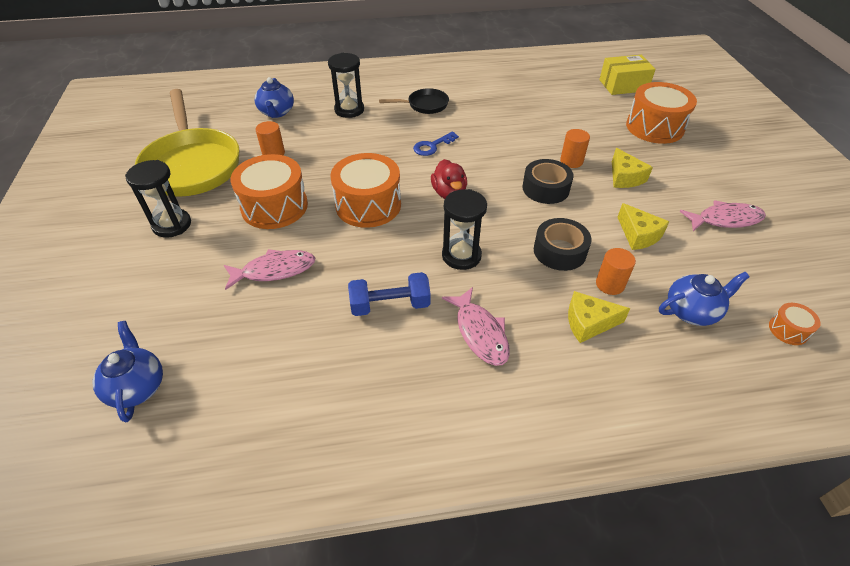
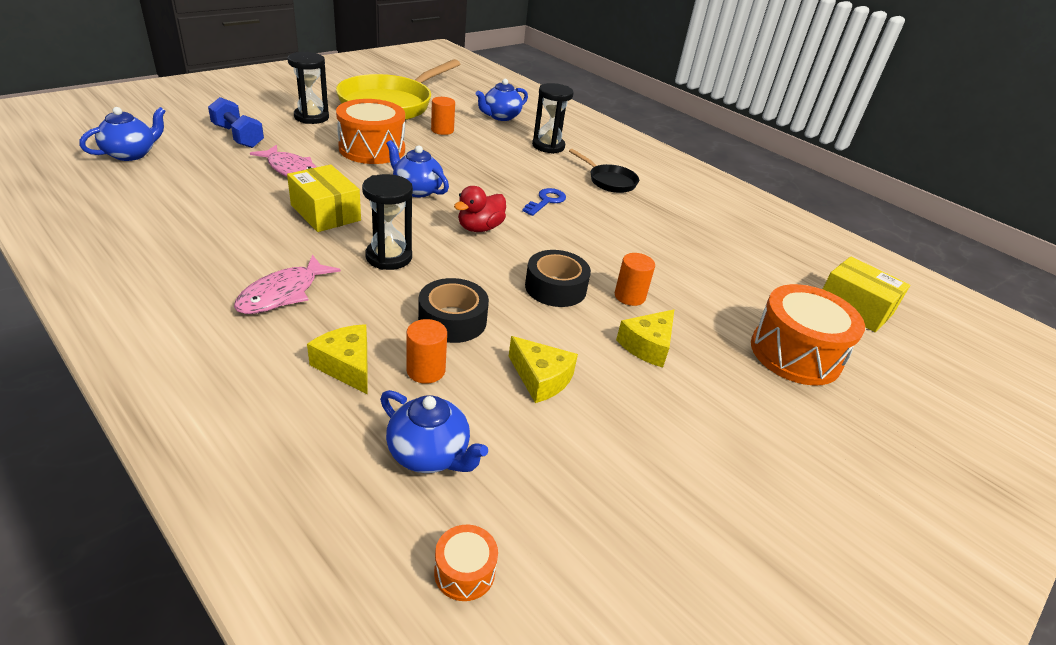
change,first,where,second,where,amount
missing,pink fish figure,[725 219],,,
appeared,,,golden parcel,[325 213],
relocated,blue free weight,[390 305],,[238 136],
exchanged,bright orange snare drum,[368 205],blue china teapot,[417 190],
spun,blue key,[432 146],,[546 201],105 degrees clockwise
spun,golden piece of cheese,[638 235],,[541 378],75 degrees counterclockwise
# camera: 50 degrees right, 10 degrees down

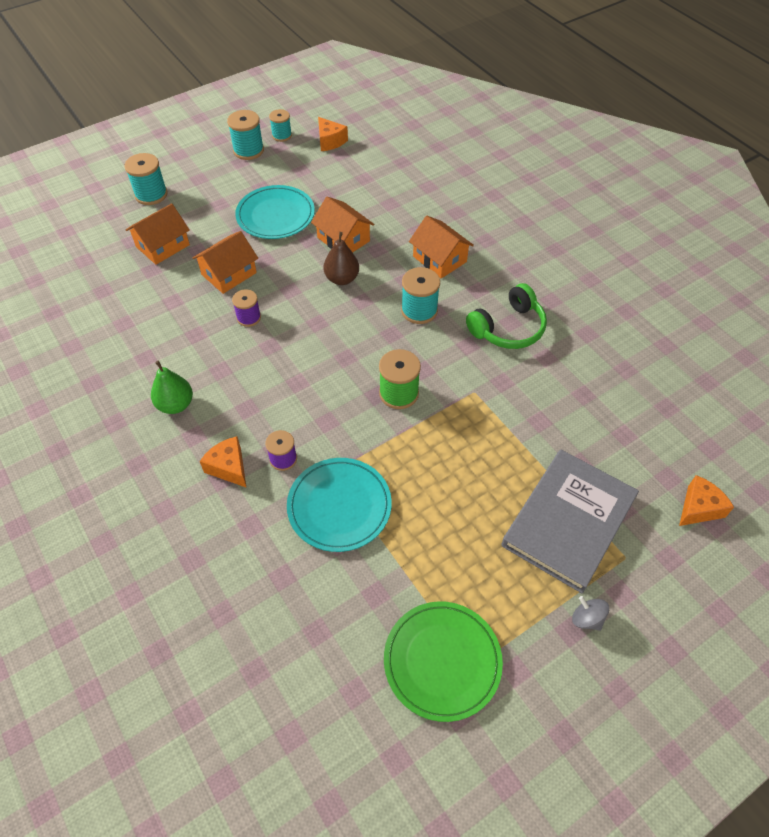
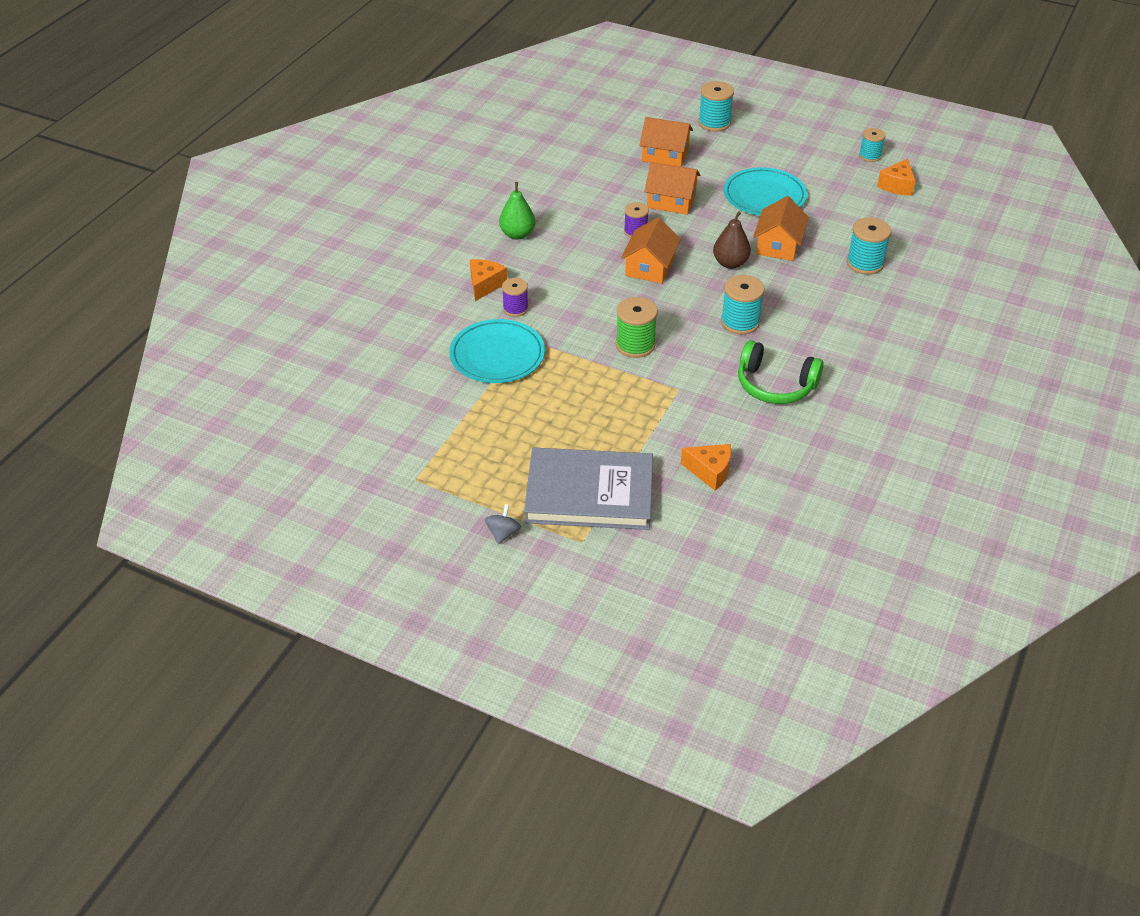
change,first,where,second,where,amount
missing,green flat dish,[442 661],,,
relocated,teal bobbin,[248 150],,[865 263],
relocated,bright orange house,[439 259],,[650 267],
relocated,bright orange piece of cheese,[698 508],,[710 471],
# camera: 60 degrees right, 10 degrees down

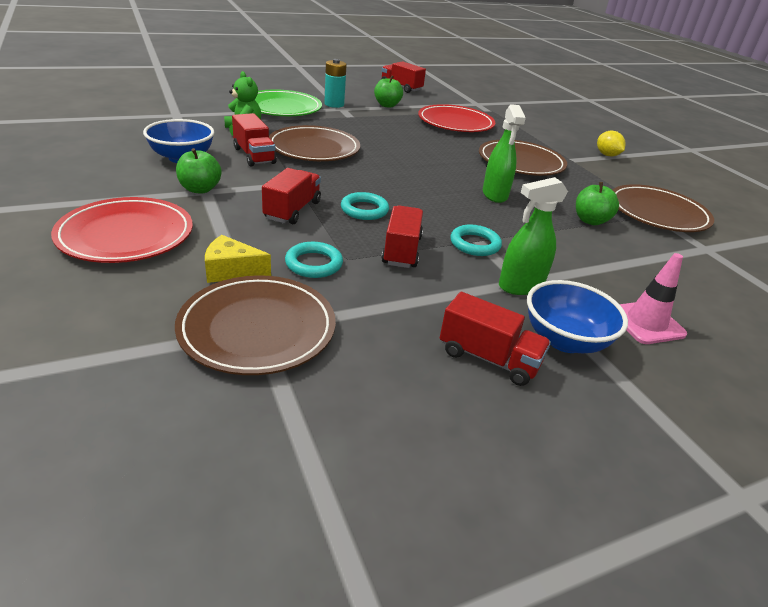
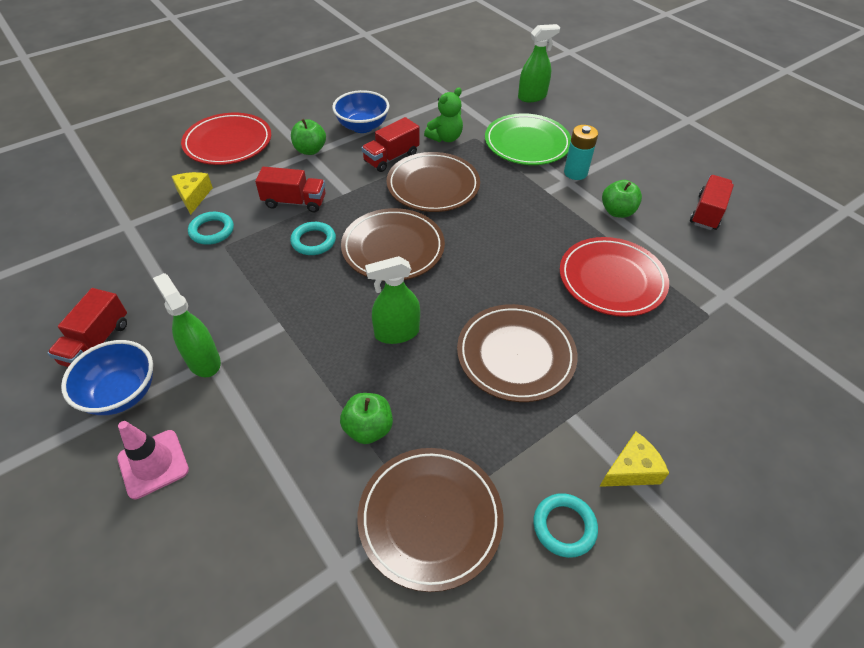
change,first,where,second,where,amount
missing,crimson truck,[401 250],,,
appeared,,,green spray bottle,[532 97],
relocated,russet flat dish,[257 329],,[393 248],
relocated,teal torus,[475 244],,[564 526],
exchanged,golden toy lemon,[607 155],golden piece of cheese,[631 469],
# camera: 80 degrees right, 15 degrees up

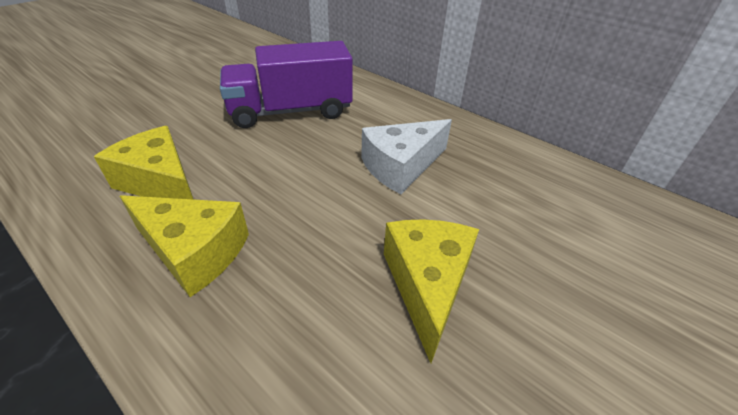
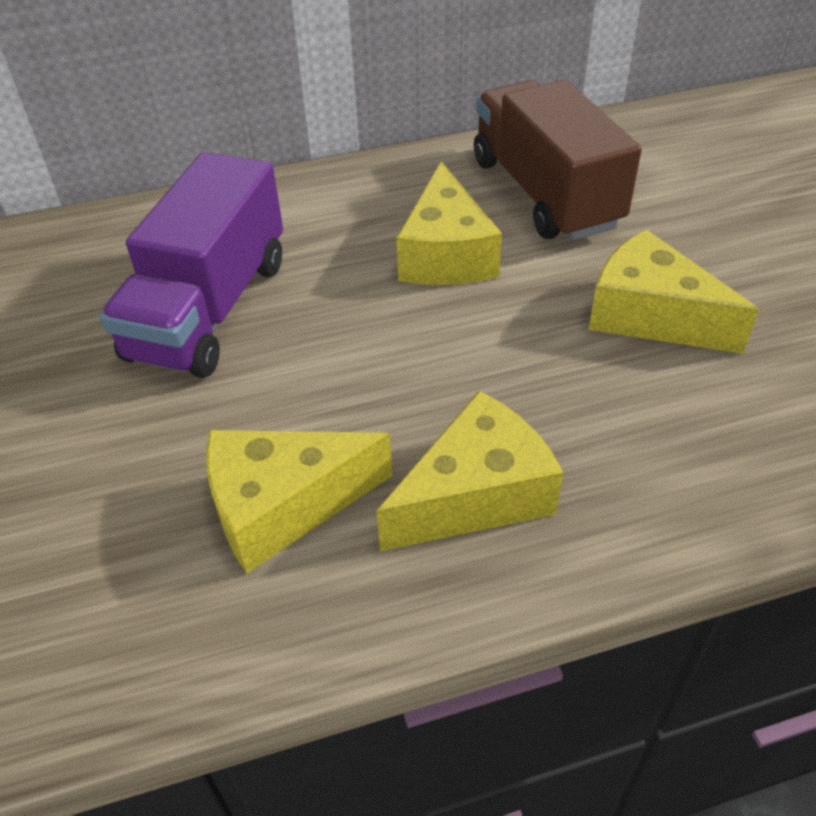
change,first,where,second,where,amount
appeared,,,russet truck,[544 193],
colour,snow-white piece of cheese,[401 166],golden piece of cheese,[446 254],
# camera: 55 degrees left, 5 degrees up

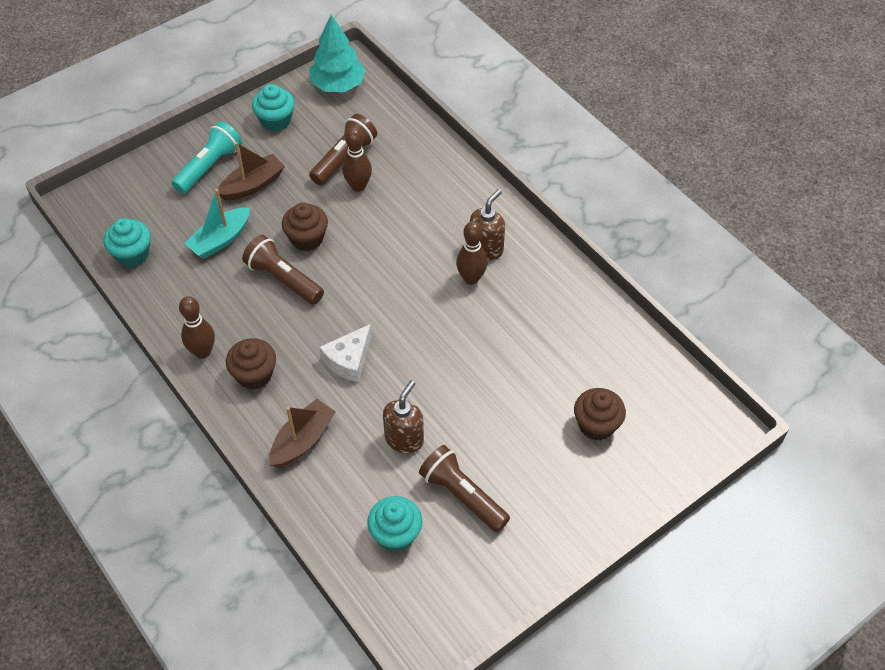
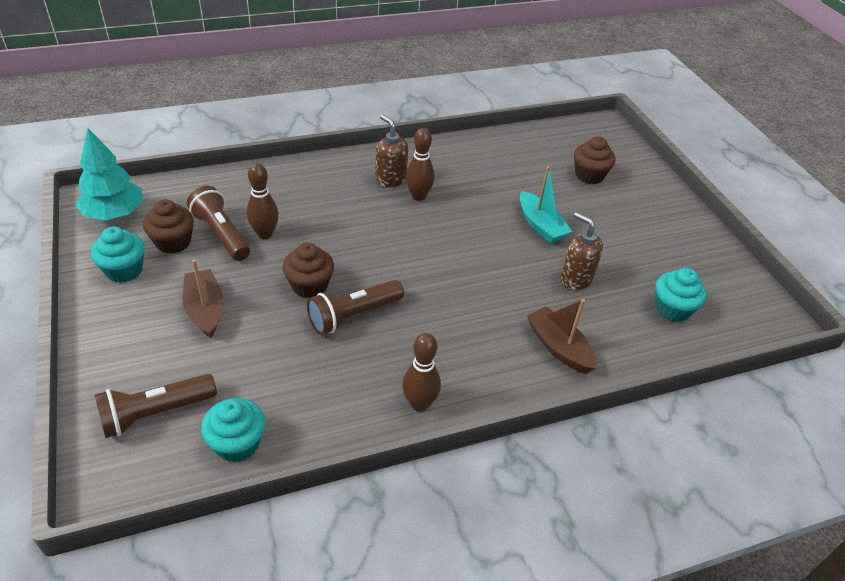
change,first,where,second,where,amount
missing,teal pocket torch,[209 166],,,
missing,snow-white piece of cheese,[349 360],,,
relocated,teal toy boat,[220 240],,[540 225],
relocated,russet muffin,[254 375],,[173 242],
relocated,russet pocket torch,[462 496],,[155 413],
# camera: 75 degrees left, 10 degrees down

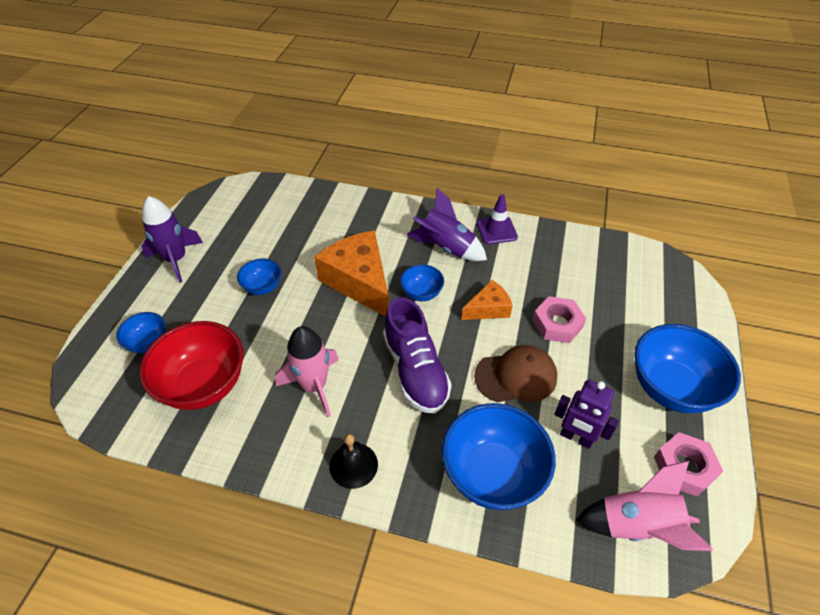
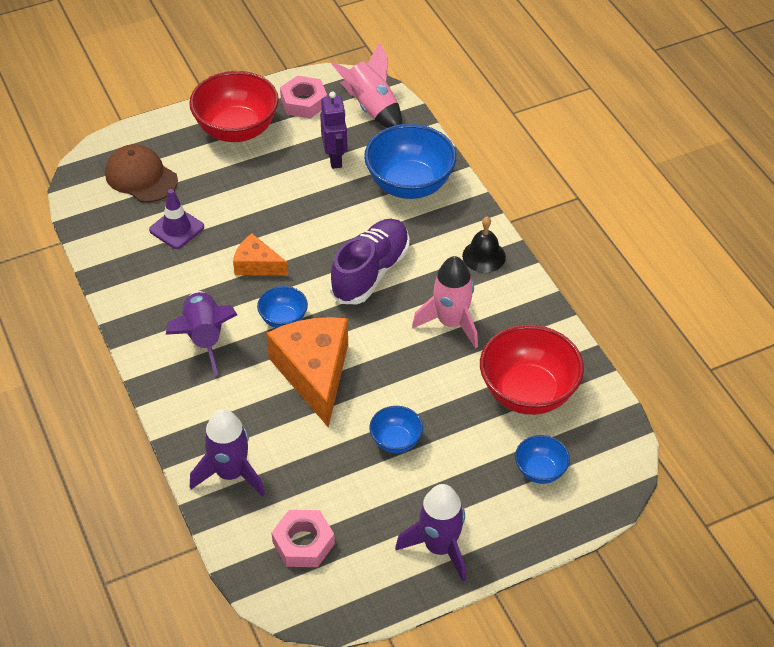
change,first,where,second,where,amount
appeared,,,violet rocket,[230 473],
relocated,russet cap,[516 376],,[141 177],
relocated,violet road cone,[496 230],,[176 228],
relocated,pink hexagon nut,[557 324],,[303 543],
colour,blue bowl,[671 388],crimson bowl,[237 130],
spun,bright orange piece of cheese,[359 281],,[314 373],150 degrees clockwise
# camera: 130 degrees left, 0 degrees up

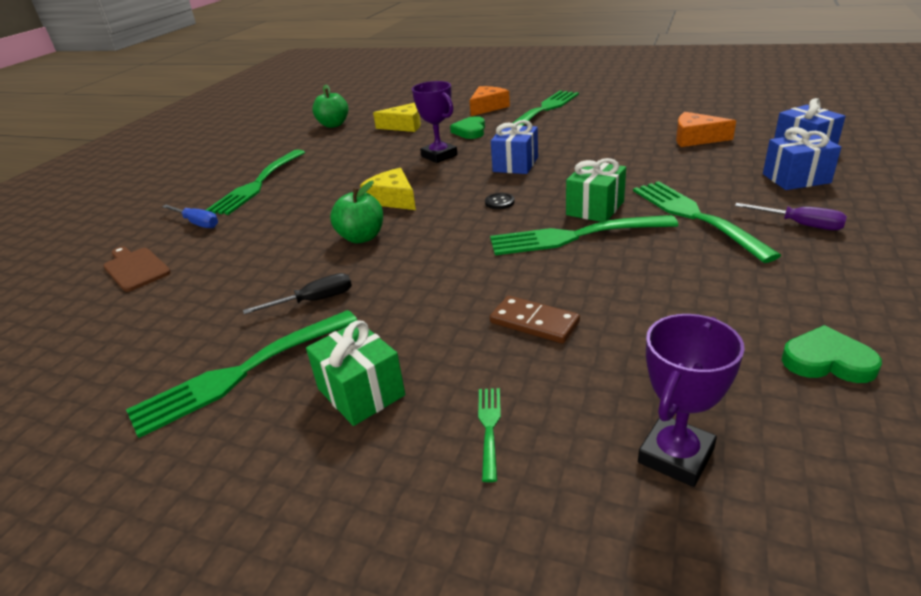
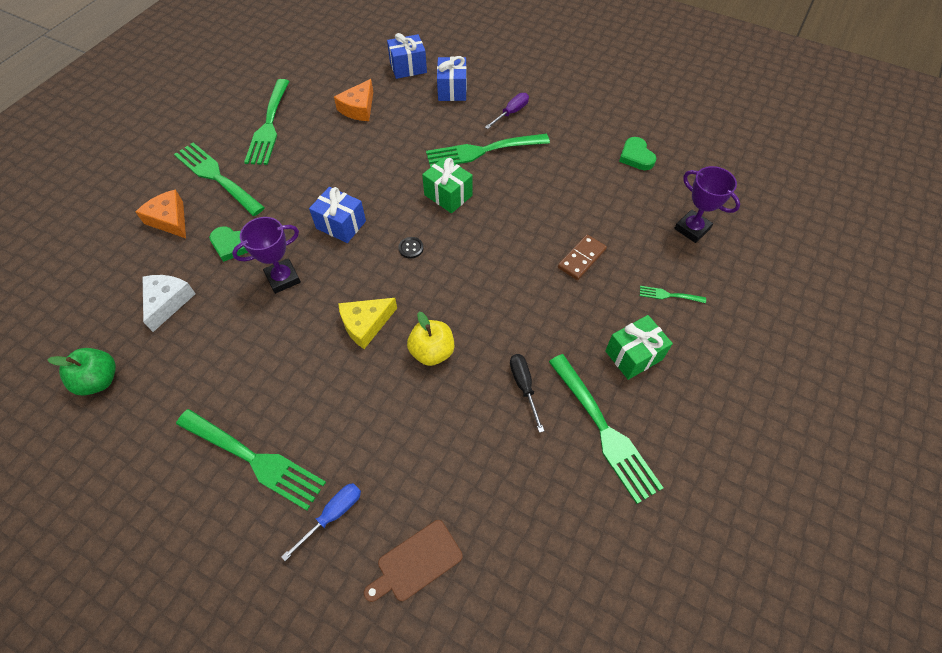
change,first,where,second,where,amount
relocated,green dinner fork,[573 236],,[269 126],
colour,green toy apple,[361 237],golden toy apple,[432 352],
colour,golden piece of cheese,[404 126],snow-white piece of cheese,[168 302],
spun,green love heart,[827 361],,[636 156],45 degrees counterclockwise
# camera: 85 degrees left, 25 degrees up

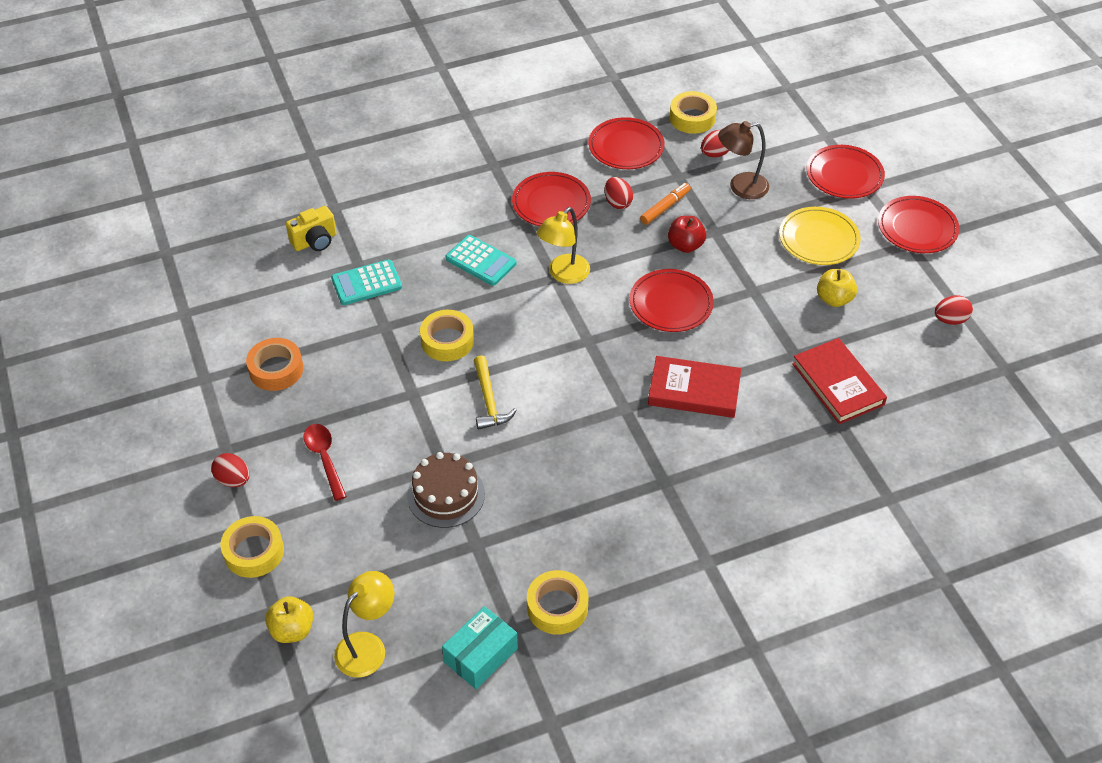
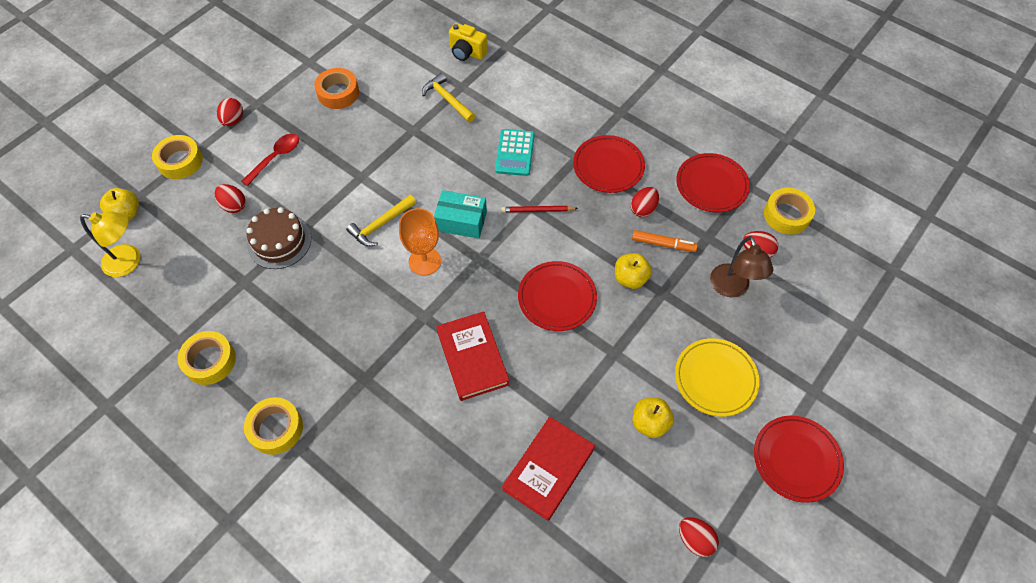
change,first,where,second,where,amount
missing,crimson flat dish,[844 175],,,
appeared,,,crimson egg,[234 205],
appeared,,,bright orange chalice,[425 261],
relocated,golden sticky tape,[447 341],,[276 428],
relocated,teal parcel,[480 655],,[461 221],
exchanged,teal pocket calculator,[366 283],golden carpenter's hammer,[447 99],
exchanged,golden reading lamp,[563 274],crimson pencil,[537 210],
colour,crimson toy apple,[685 245],golden toy apple,[630 278],
spun,russet reading lamp,[740 187],,[732 288],150 degrees counterclockwise
# camera: 60 degrees right, 10 degrees up

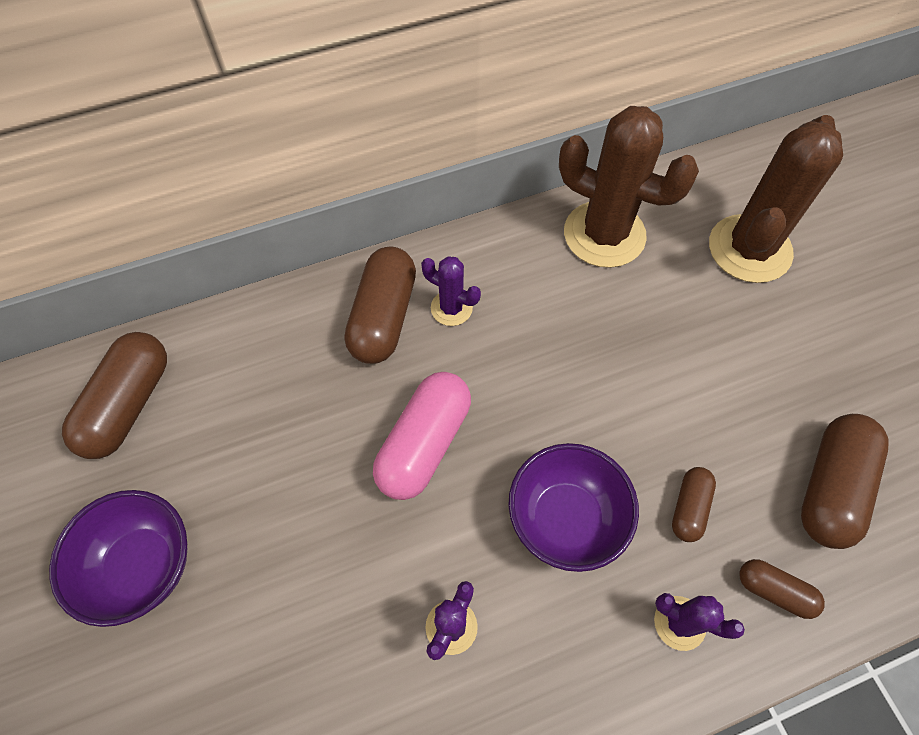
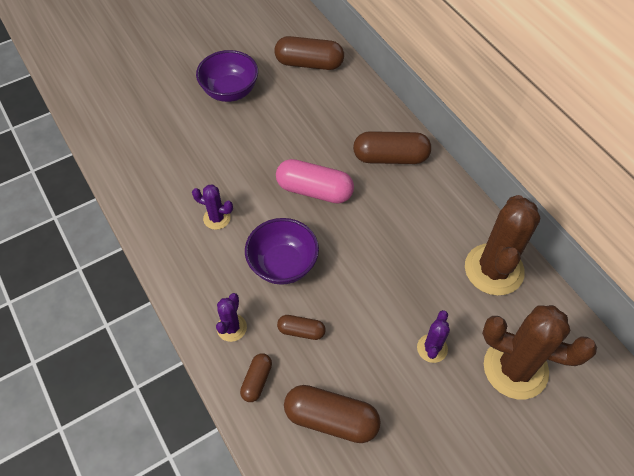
change,first,where,second,where,amount
relocated,violet saguaro cactus,[451 308],,[432 348],
# camera: 80 degrees right, 5 degrees down

